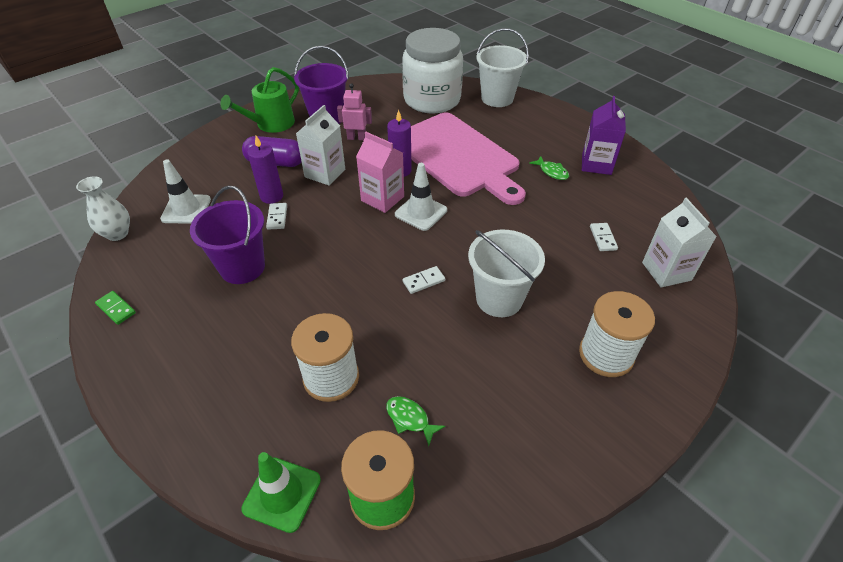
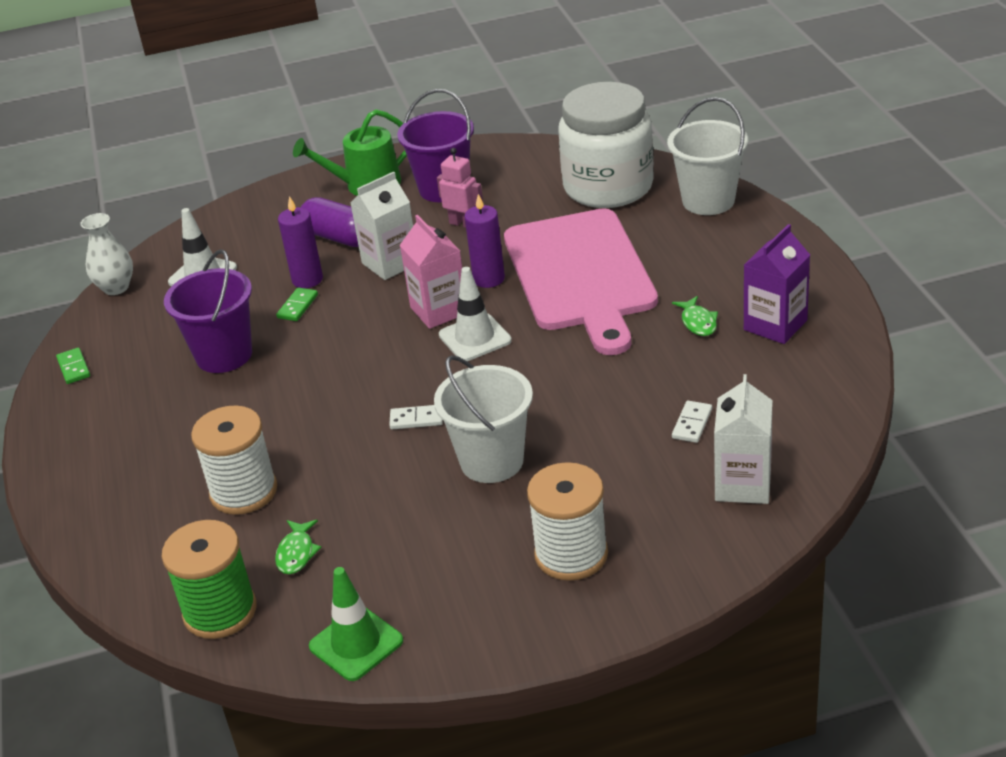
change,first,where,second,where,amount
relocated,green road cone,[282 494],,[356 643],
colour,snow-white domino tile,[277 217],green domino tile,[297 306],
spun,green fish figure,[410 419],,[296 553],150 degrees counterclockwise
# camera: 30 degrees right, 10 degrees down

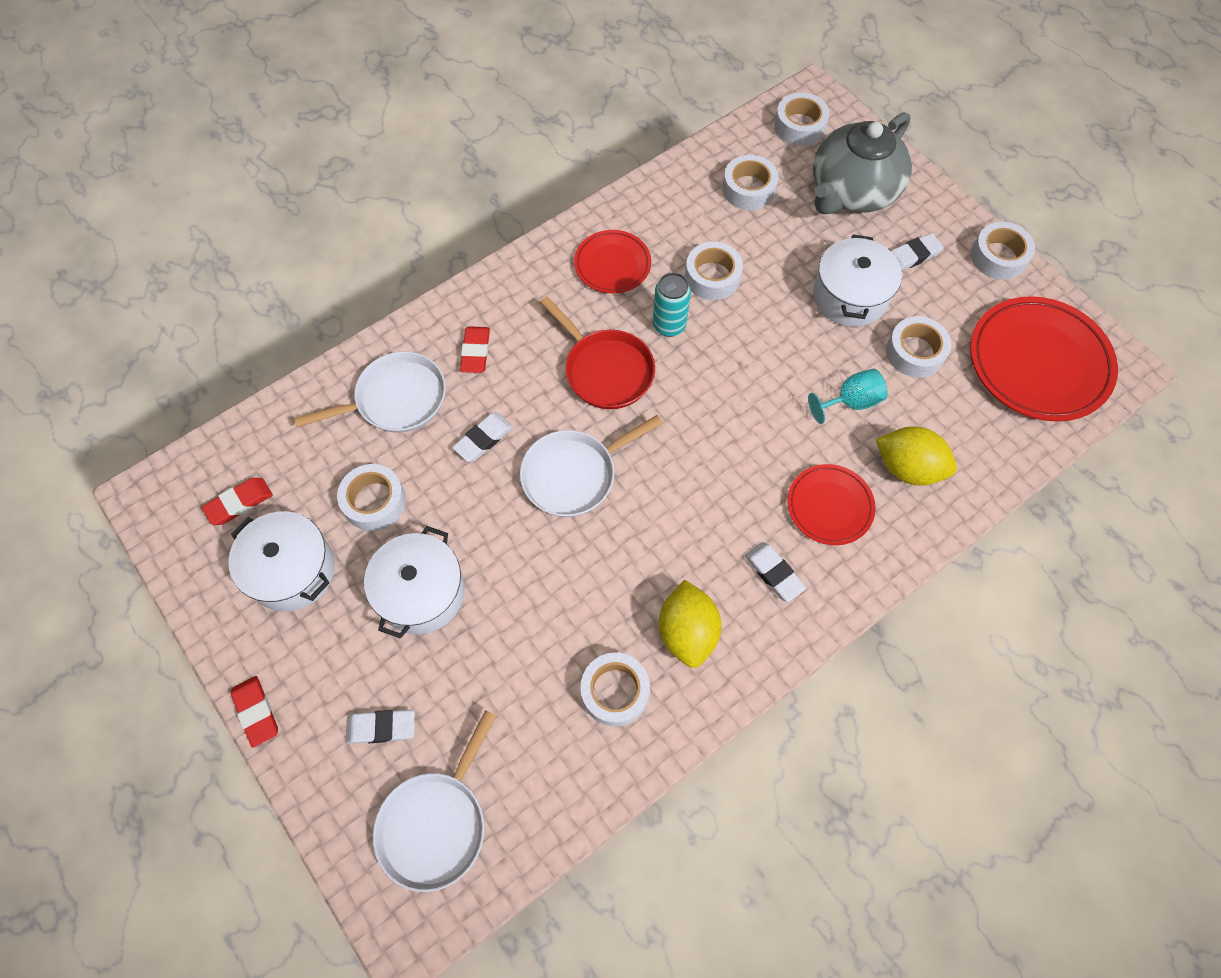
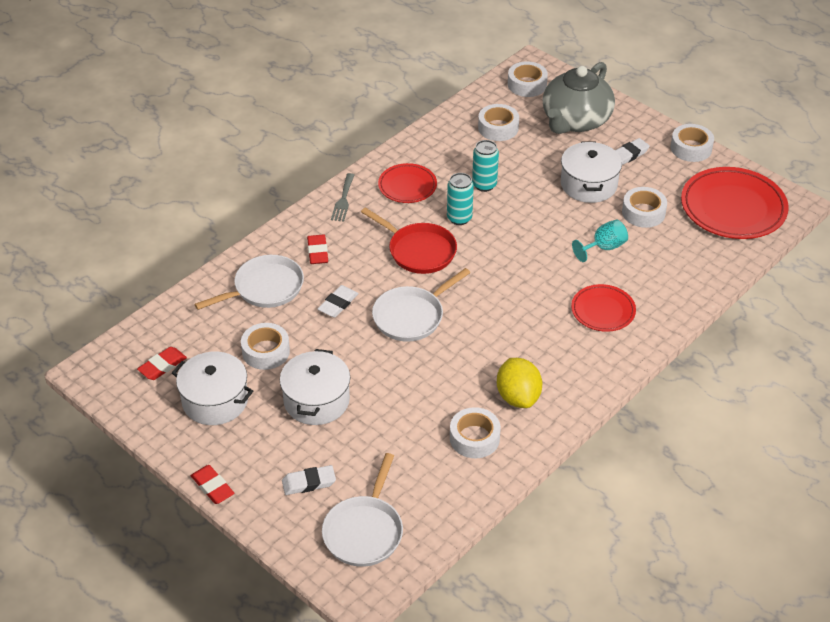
change,first,where,second,where,amount
missing,snow-white pencil eraser,[773 573],,,
missing,golden toy lemon,[908 468],,,
appeared,,,gray dinner fork,[343 200],
exchanged,snow-white sticky tape,[712 277],teal tin,[484 185],
# camera: 10 degrees left, 20 degrees down

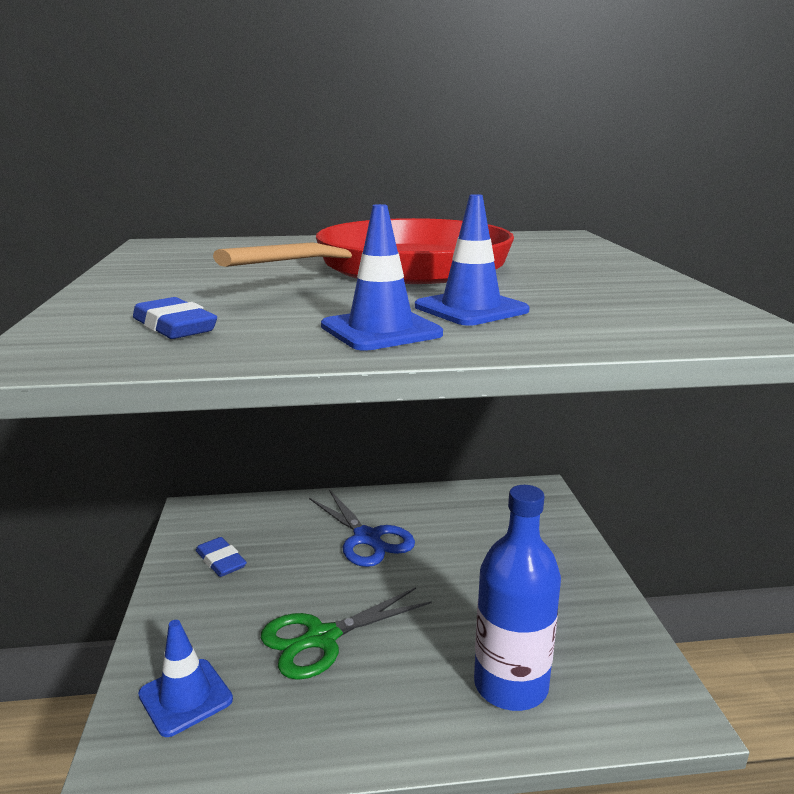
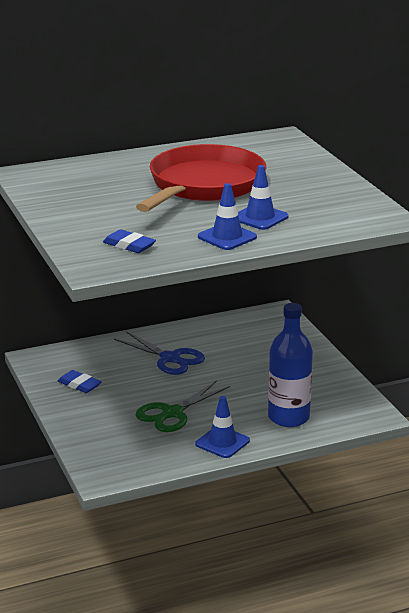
change,first,where,second,where,amount
relocated,blue road cone,[185 697],,[222 442],
# camera: 15 degrees left, 5 degrees up

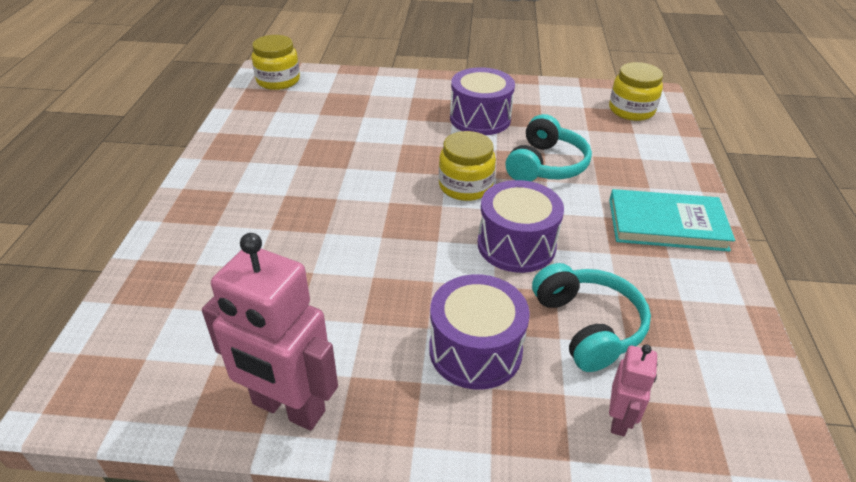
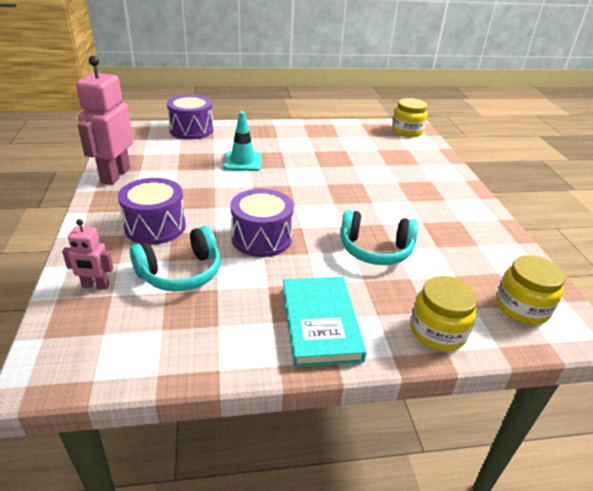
change,first,where,second,where,amount
appeared,,,teal road cone,[242 161],
relocated,golden jar,[465 186],,[437 331],
relocated,violet snare drum,[480 118],,[191 130],
# camera: 75 degrees right, 5 degrees down

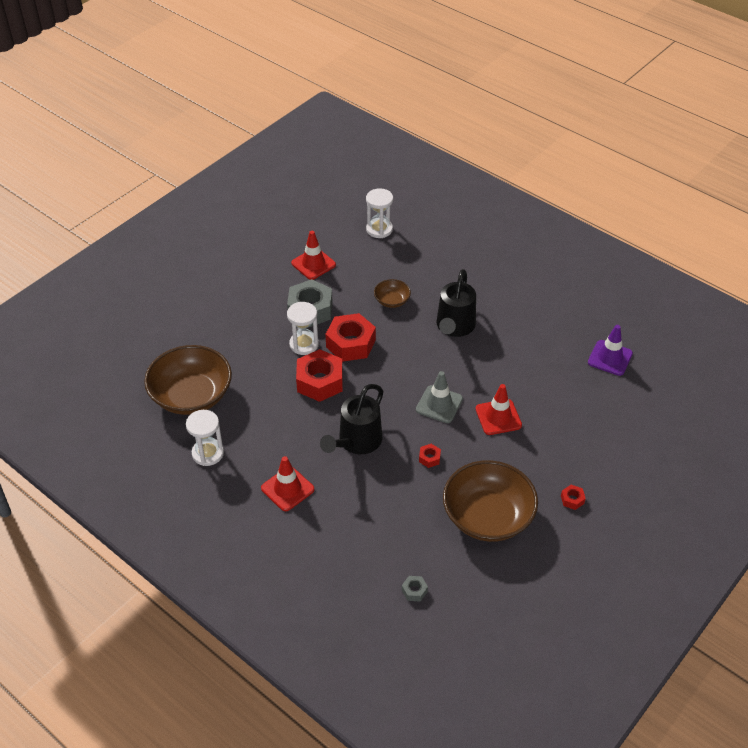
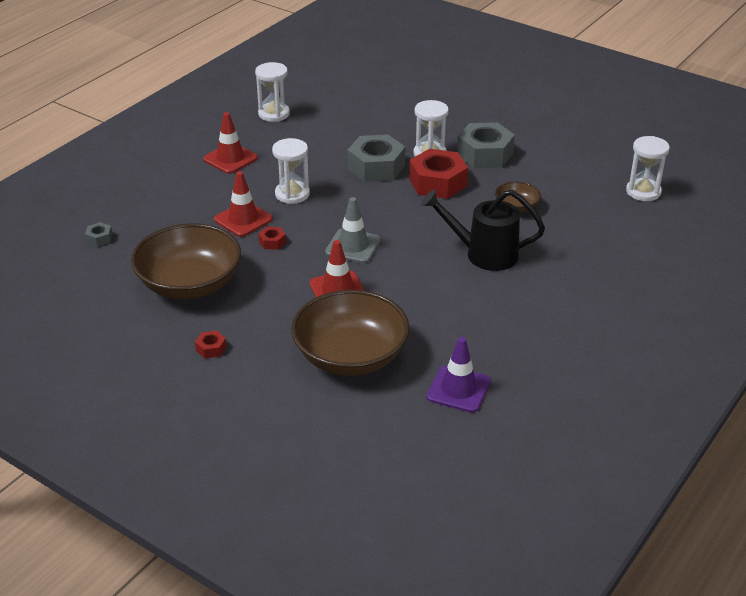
change,first,where,second,where,amount
relocated,russet bowl,[191 395],,[350 356],
relocated,crimson road cone,[313 264],,[243 219],
exchanged,ebony watering pot,[356 442],snow-white sandglass,[292 194],
colour,crimson hexagon nut,[320 381],gray hexagon nut,[376 167],
# camera: 85 degrees right, 10 degrees down

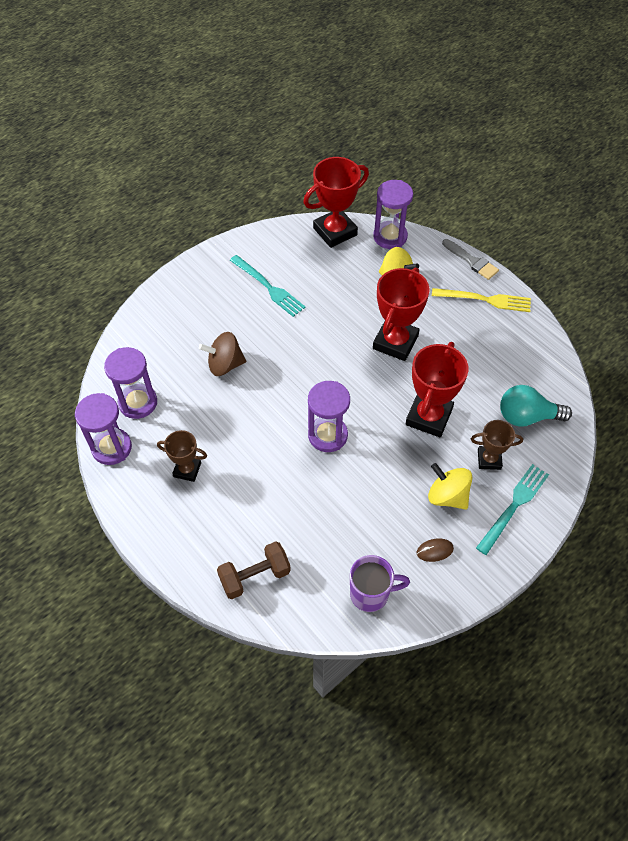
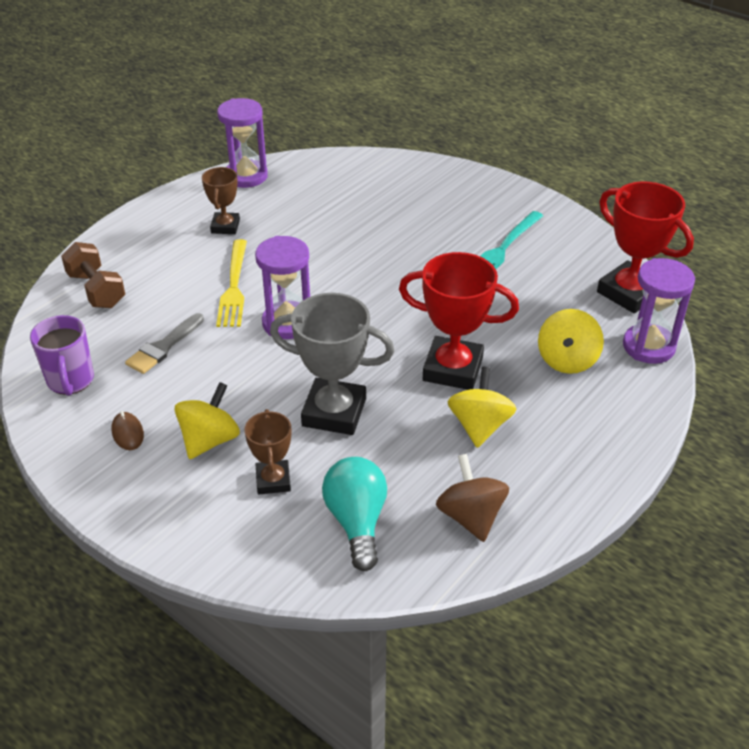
change,first,where,second,where,amount
missing,violet sandglass,[138 402],,,
missing,teal dinner fork,[514 505],,,
appeared,,,golden whirligig,[479 426],
relocated,russet whirligig,[225 365],,[470 516],
relocated,golden dinner fork,[486 300],,[234 287],
relocated,gray paintbrush,[472 261],,[163 347],
colour,crimson trophy,[429 417],gray trophy,[334 412],
# camera: 80 degrees right, 15 degrees down

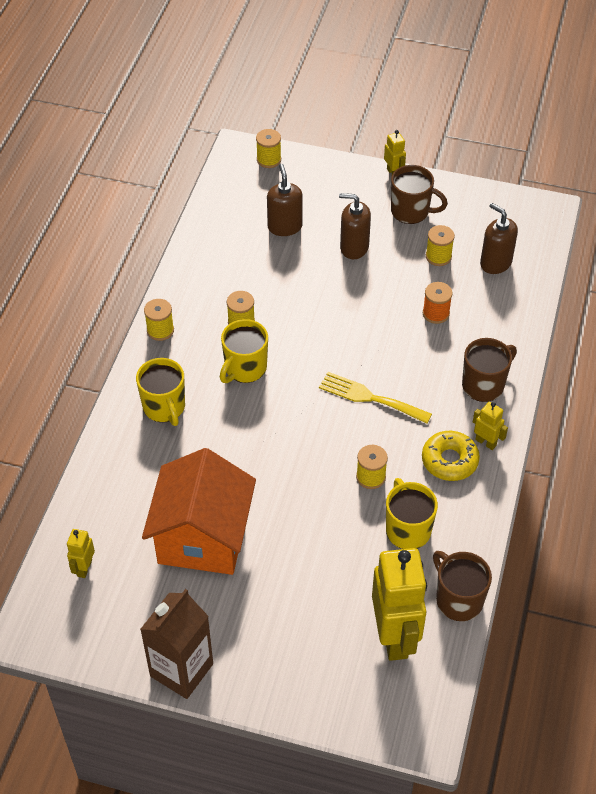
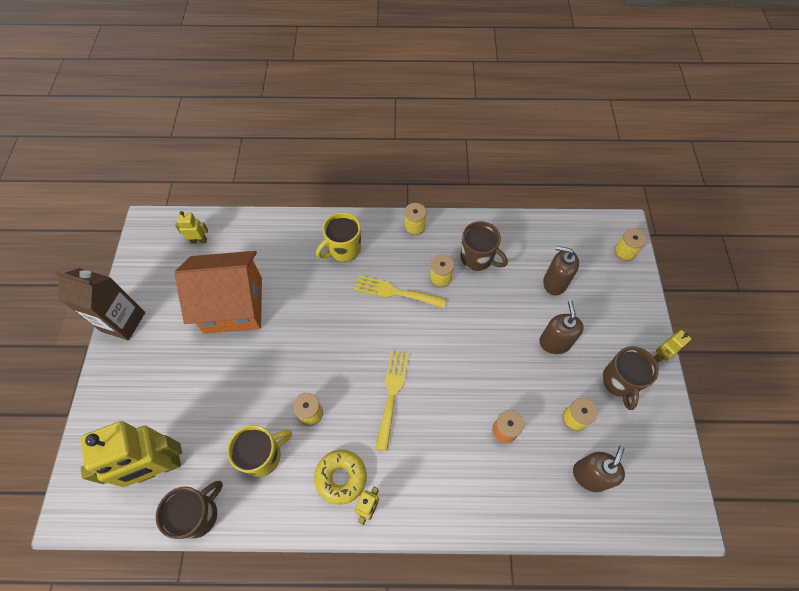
change,first,where,second,where,amount
relocated,russet coffee mug,[484 385],,[477 258],
exchanged,golden coffee mug,[245 368],golden dinner fork,[395 292],
spun,russet pump bottle,[285 226],,[554 283],135 degrees counterclockwise
# camera: 75 degrees right, 10 degrees up

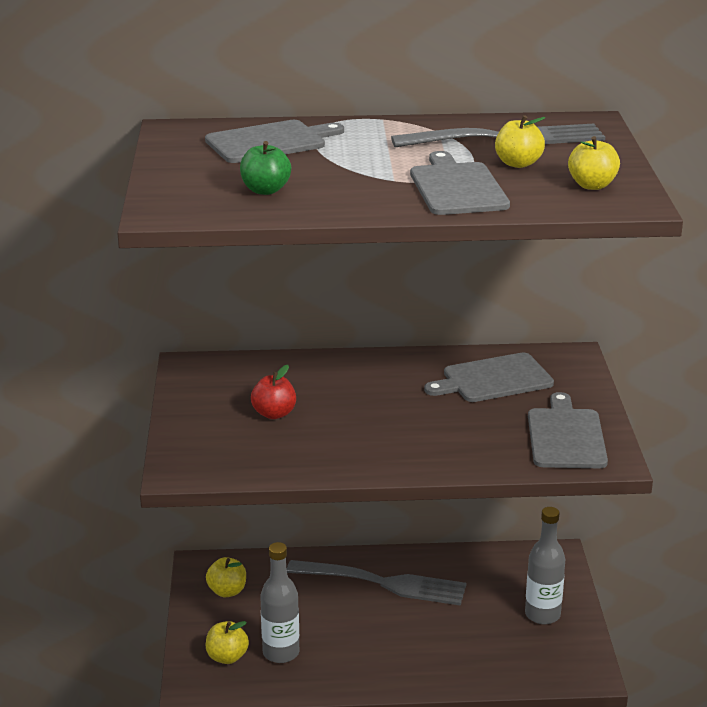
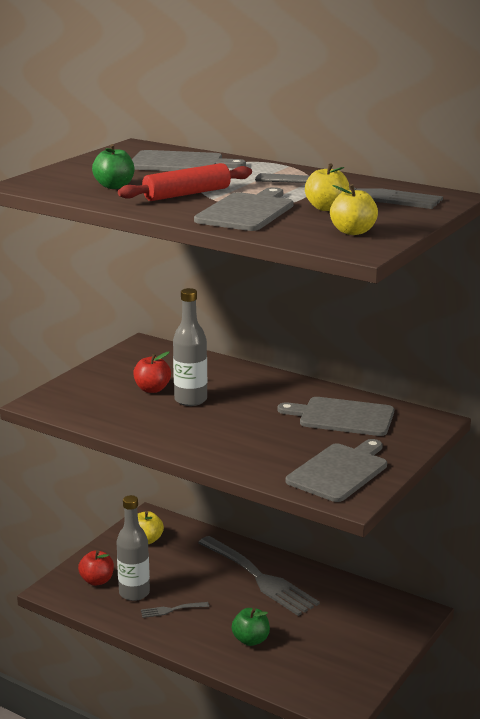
change,first,where,second,where,amount
appeared,,,crimson dough roller,[187 194],
appeared,,,gray dinner fork,[171 610],
appeared,,,green toy apple,[251 640],
relocated,gray flask,[542 615],,[190 400],
colour,golden toy apple,[227 657],crimson toy apple,[97 581],
# camera: 35 degrees right, 5 degrees down

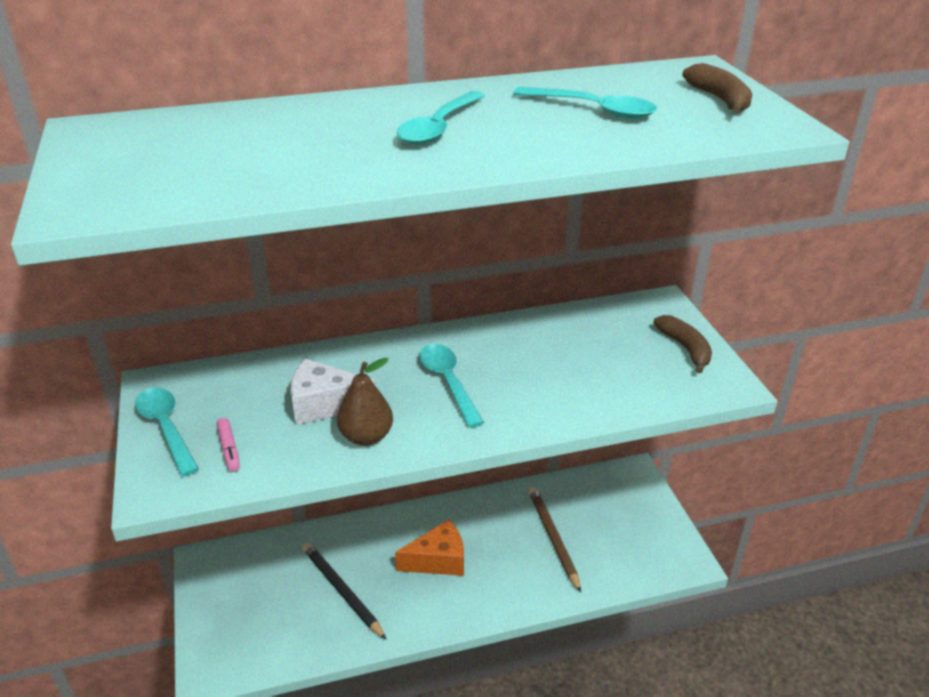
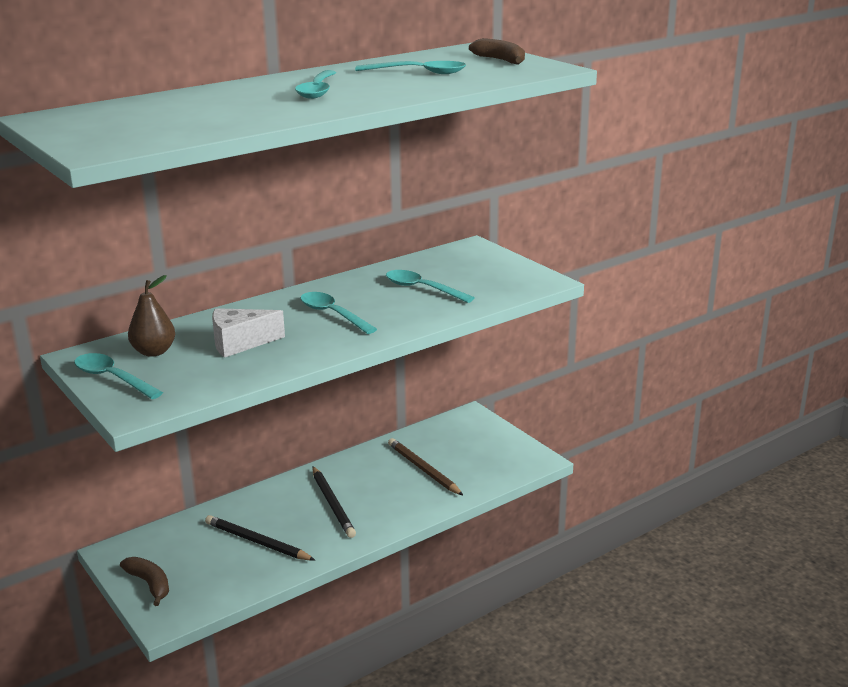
change,first,where,second,where,amount
missing,pink felt pen,[229 449],,,
appeared,,,teal tablespoon,[422 289],
relocated,russet pear fruit,[366 437],,[154 352],
relocated,russet banana fruit,[685 348],,[149 584],
exchanged,bright orange piece of cheese,[438 560],ebony pencil,[332 504],
# camera: 20 degrees left, 10 degrees down

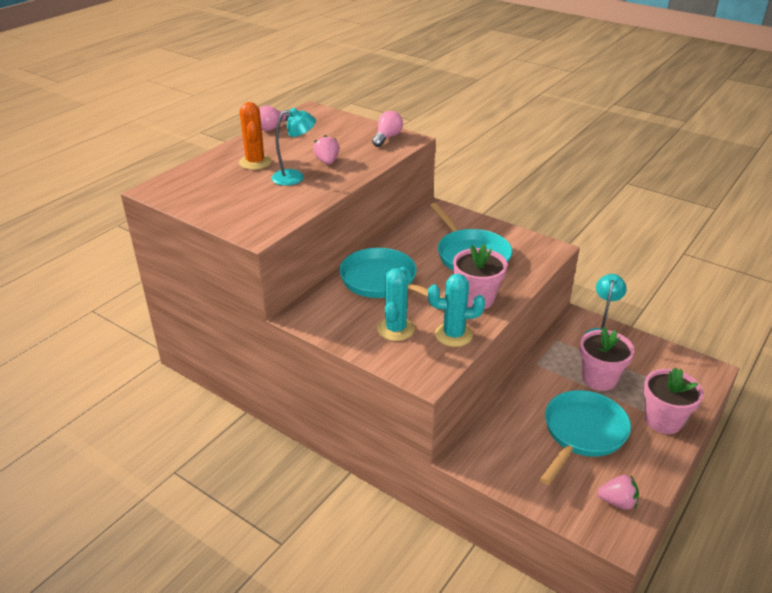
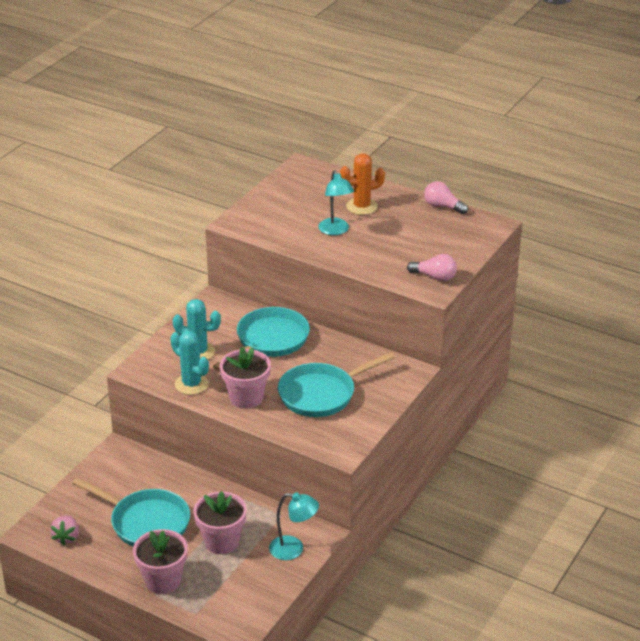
change,first,where,second,where,amount
missing,pink toy strawberry,[327 162],,,
spun,teal saguaro cactus,[453 335],,[191 384],45 degrees counterclockwise
# camera: 85 degrees right, 0 degrees up

